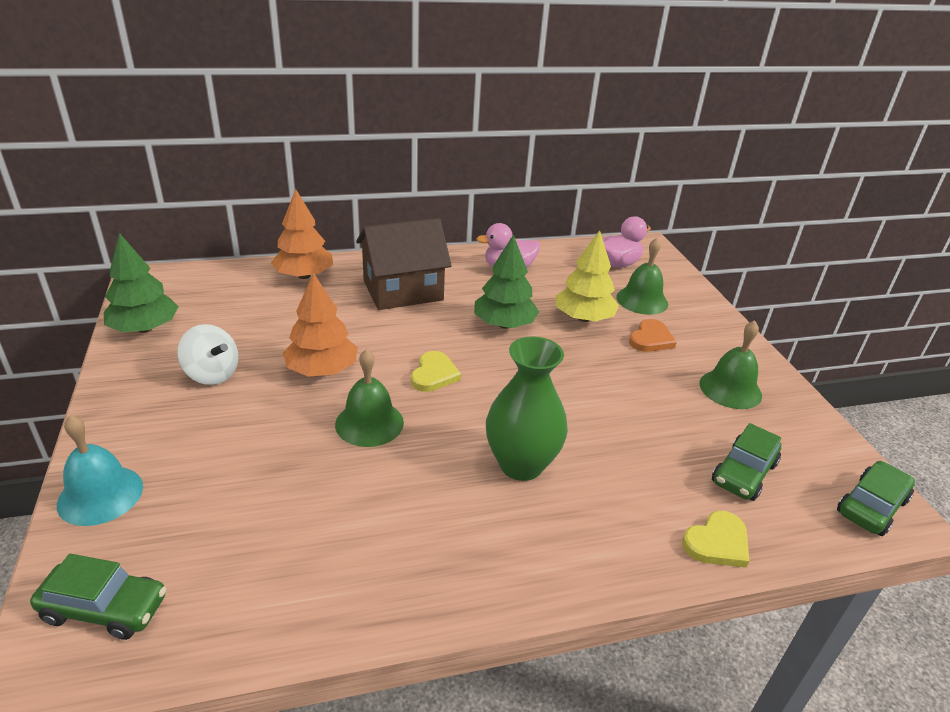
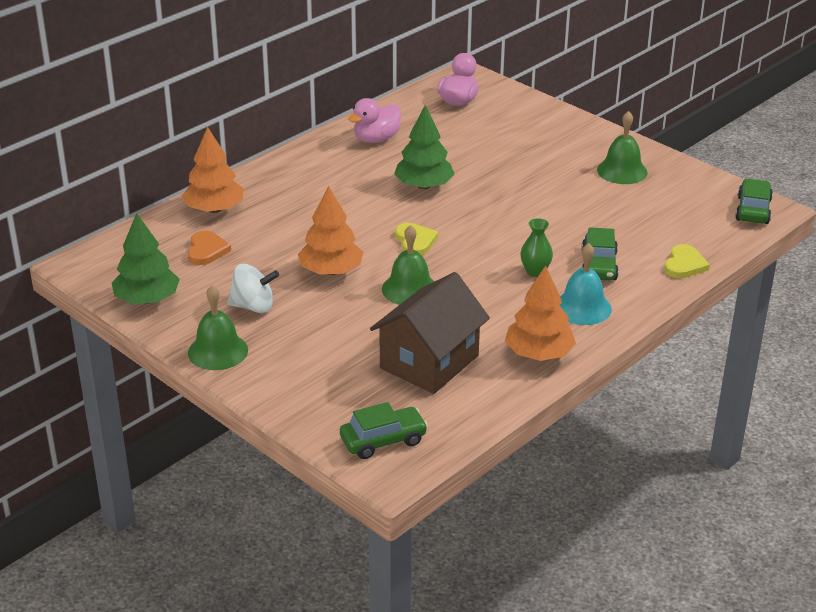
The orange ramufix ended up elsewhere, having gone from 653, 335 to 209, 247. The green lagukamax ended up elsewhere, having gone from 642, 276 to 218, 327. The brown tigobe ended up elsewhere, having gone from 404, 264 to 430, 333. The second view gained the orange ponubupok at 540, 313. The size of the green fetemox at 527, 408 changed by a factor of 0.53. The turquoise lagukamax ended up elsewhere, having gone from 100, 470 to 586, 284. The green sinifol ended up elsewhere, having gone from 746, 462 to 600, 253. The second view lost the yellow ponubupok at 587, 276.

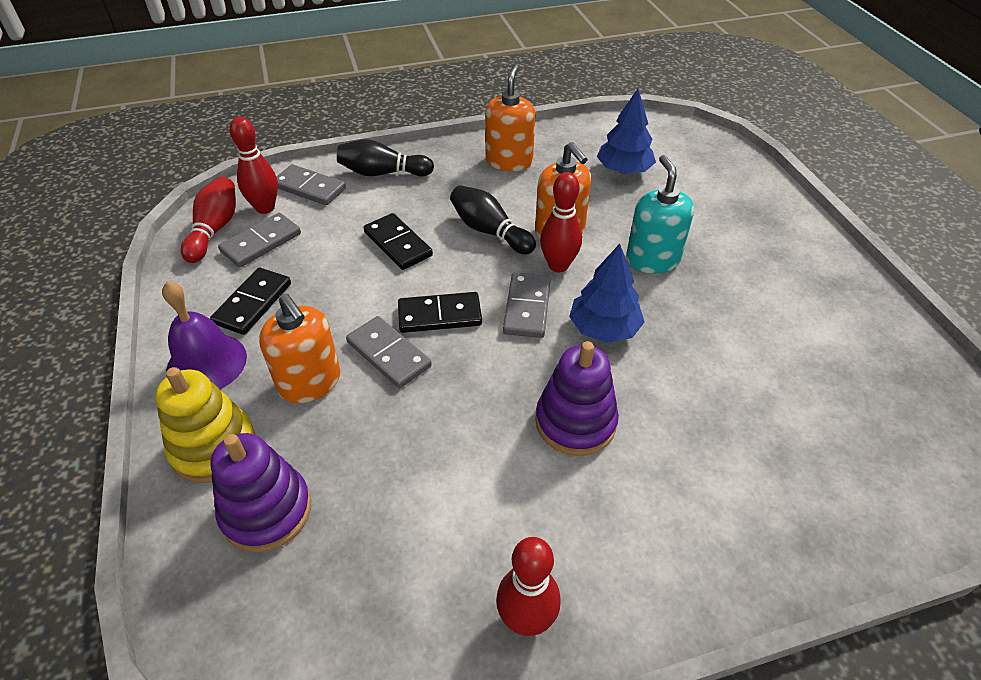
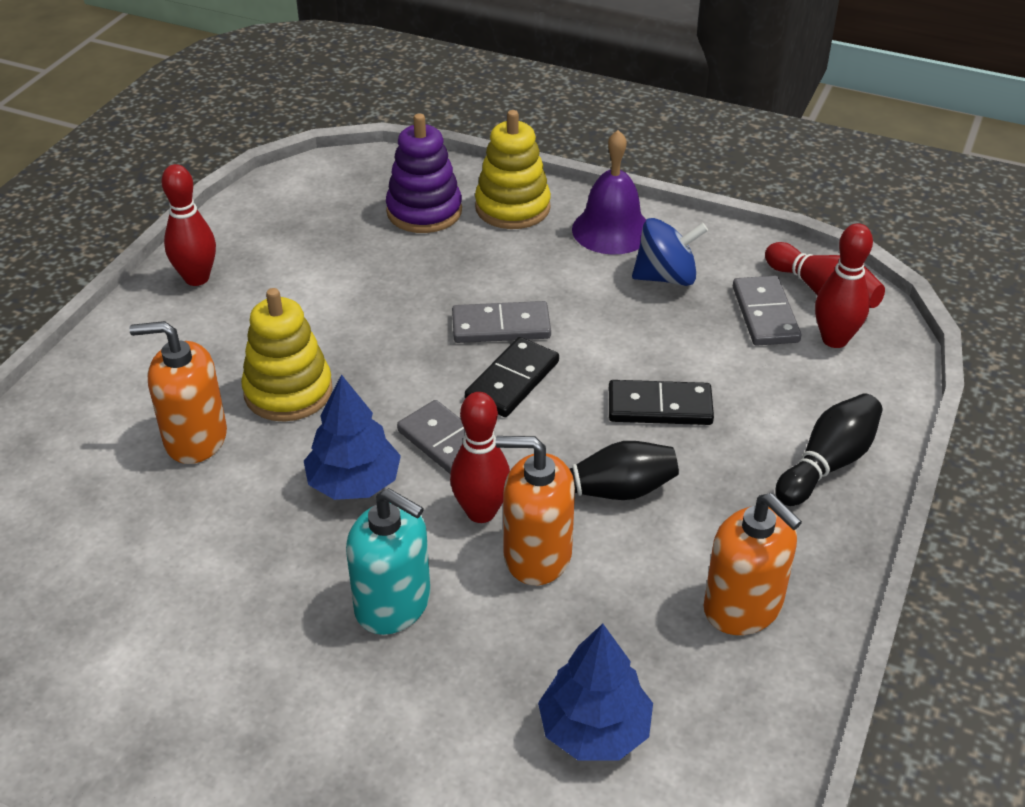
The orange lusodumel ended up elsewhere, having gone from 299, 348 to 178, 392. What was the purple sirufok at 577, 398 turned into the yellow sirufok at 287, 355. Where the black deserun stood at 250, 301, the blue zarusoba came to stand at 670, 252. The second view lost the grey deserun at 311, 184.

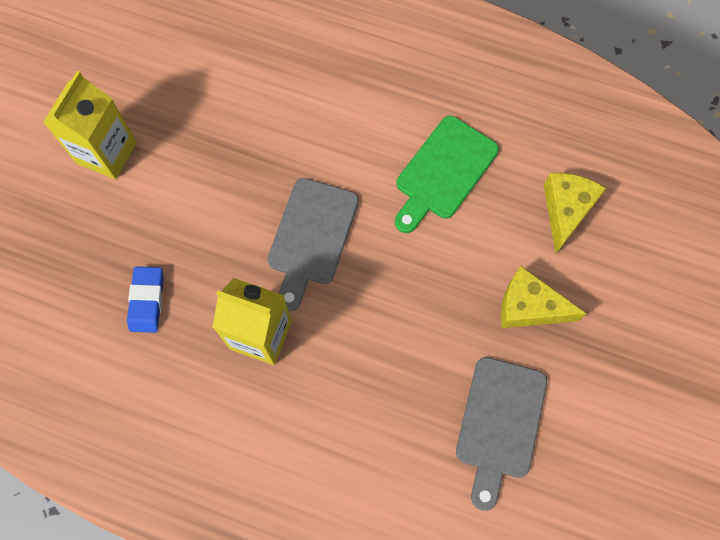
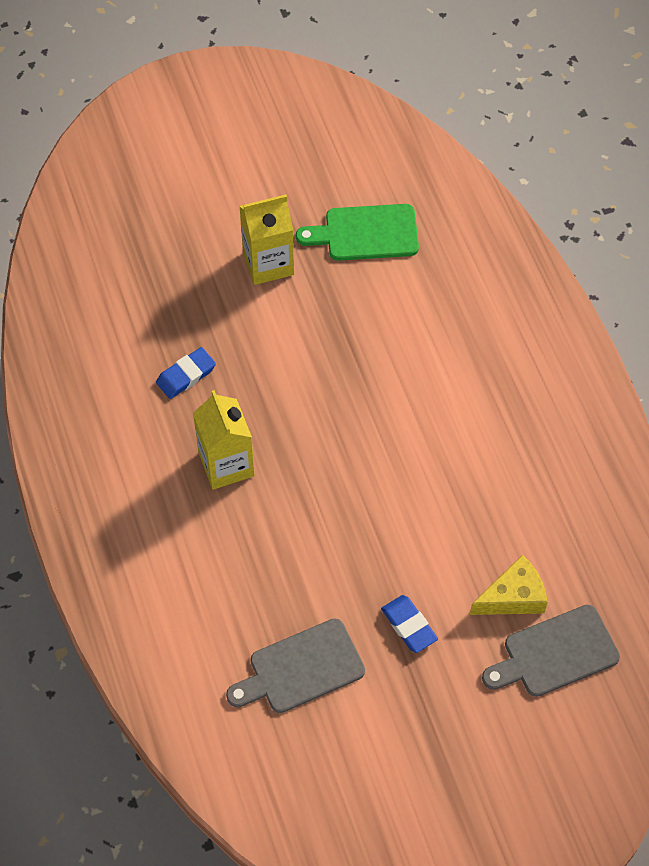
The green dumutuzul ended up elsewhere, having gone from 447, 174 to 357, 232. Where the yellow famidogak stood at 544, 297, the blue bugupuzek came to stand at 409, 624. The grey dumutuzul ended up elsewhere, having gone from 313, 244 to 551, 651.

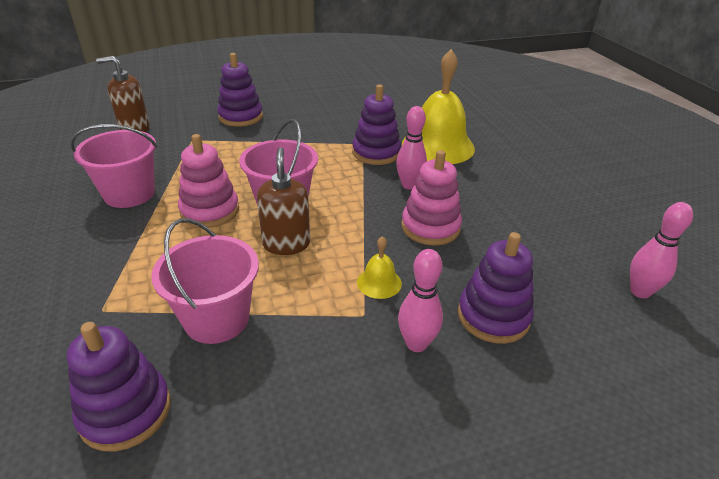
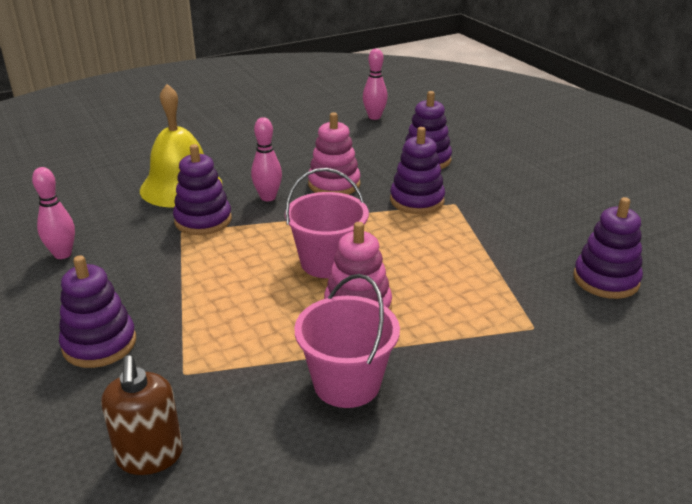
The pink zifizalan ended up elsewhere, having gone from 420, 300 to 53, 213. Where the yellow lagukamax stood at 379, 267, the purple sirufok came to stand at 417, 170. The second view lost the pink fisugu at 205, 281. The second view lost the brown lusodumel at 283, 201.

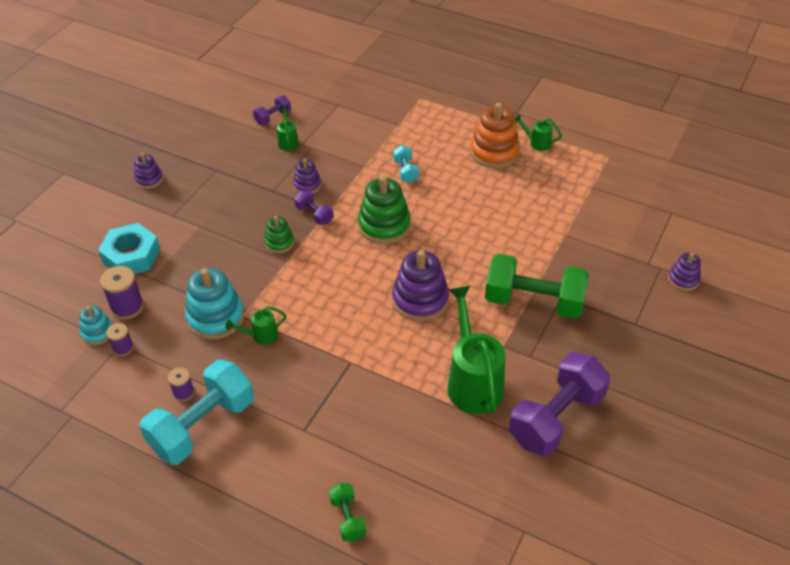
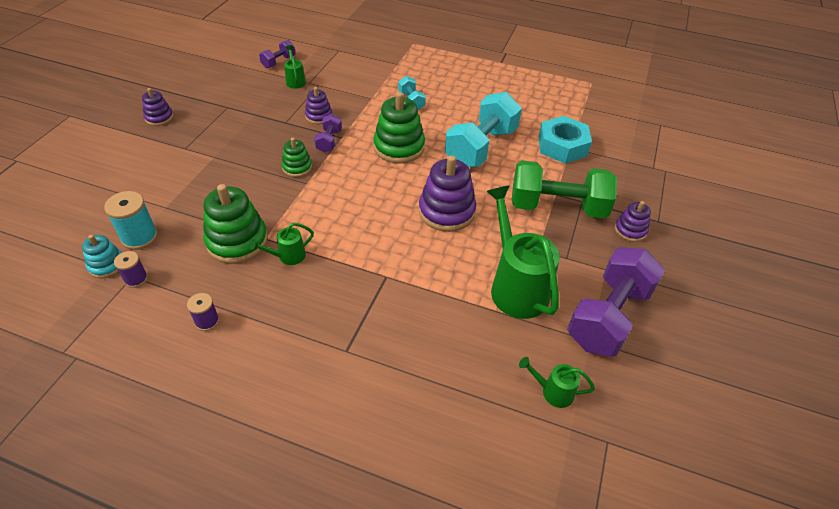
What was the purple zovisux at 122, 293 turned into the turquoise zovisux at 131, 220. What was the turquoise sirufok at 214, 304 turned into the green sirufok at 235, 224. The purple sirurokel at 313, 207 ended up facing another way, 60 degrees clockwise from before. The turquoise sirurokel ended up elsewhere, having gone from 196, 412 to 483, 129. The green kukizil ended up elsewhere, having gone from 538, 132 to 557, 382. The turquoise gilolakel ended up elsewhere, having gone from 129, 248 to 565, 140. The purple sirufok ended up elsewhere, having gone from 684, 272 to 633, 221. The second view lost the green sirurokel at 347, 512. The second view lost the orange sirufok at 495, 135.

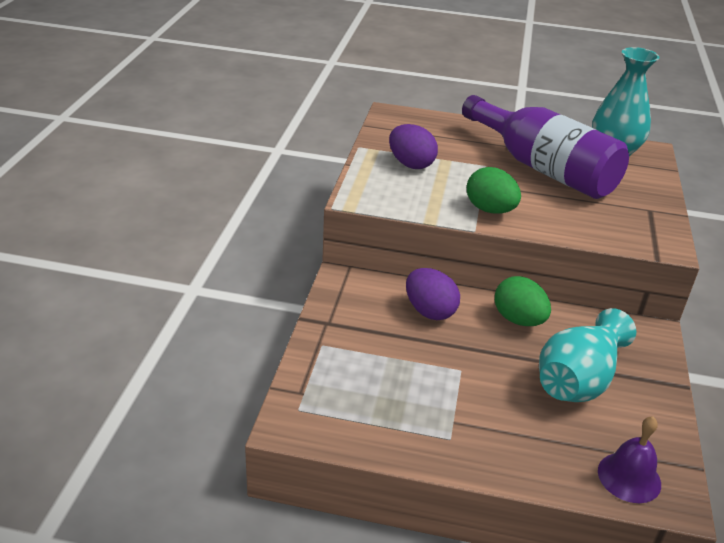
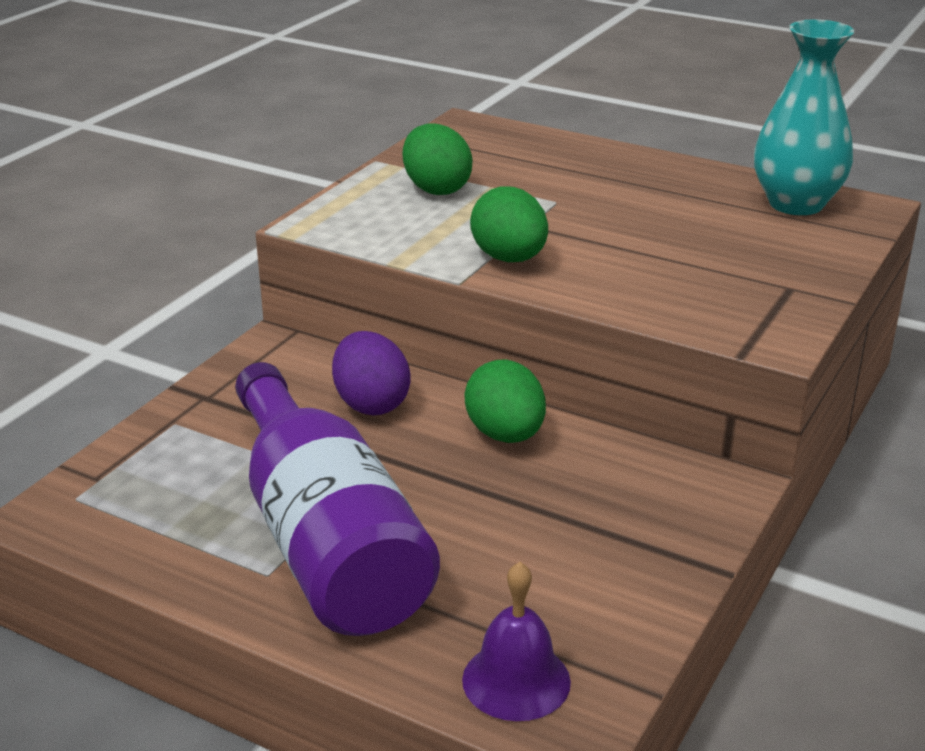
The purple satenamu ended up elsewhere, having gone from 545, 147 to 337, 499. What was the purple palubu at 413, 146 turned into the green palubu at 438, 159. The second view lost the turquoise fetemox at 587, 355.

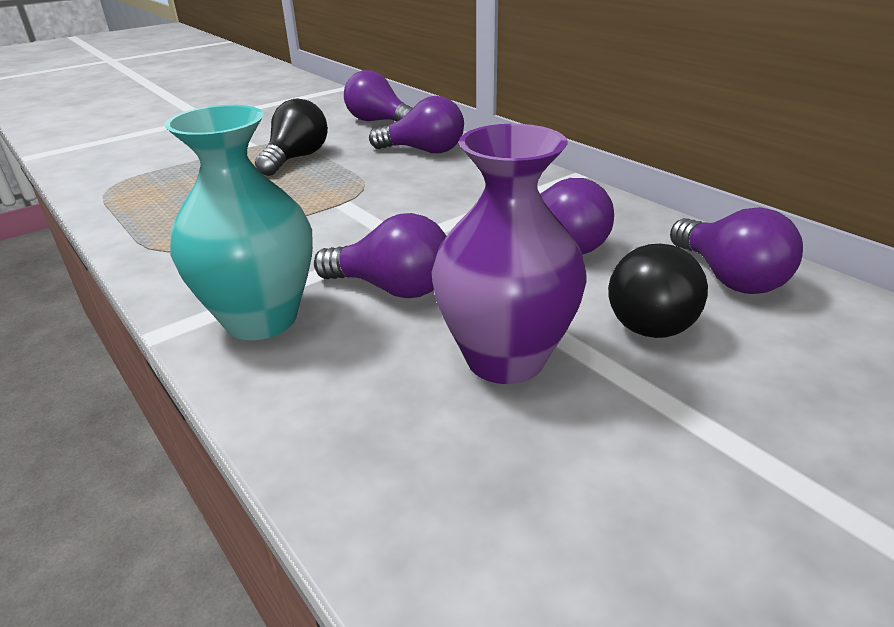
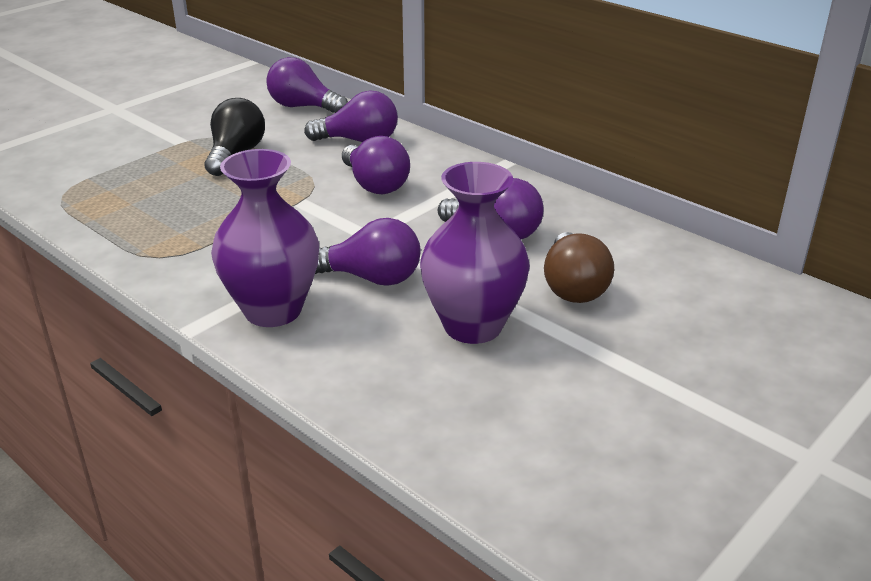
What was the turquoise fetemox at 238, 222 turned into the purple fetemox at 265, 238. The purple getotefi ended up elsewhere, having gone from 736, 250 to 376, 165. What was the black getotefi at 658, 291 turned into the brown getotefi at 579, 267.

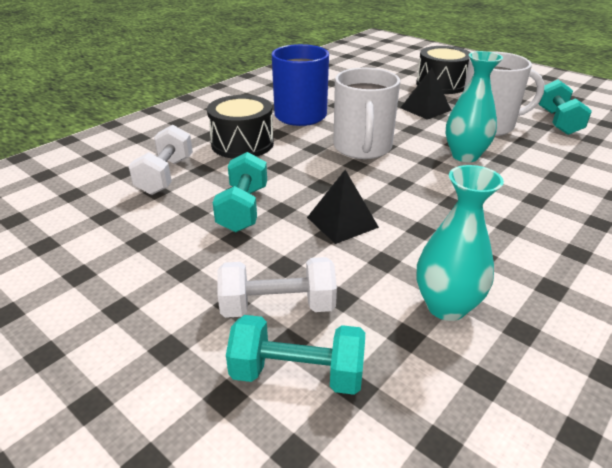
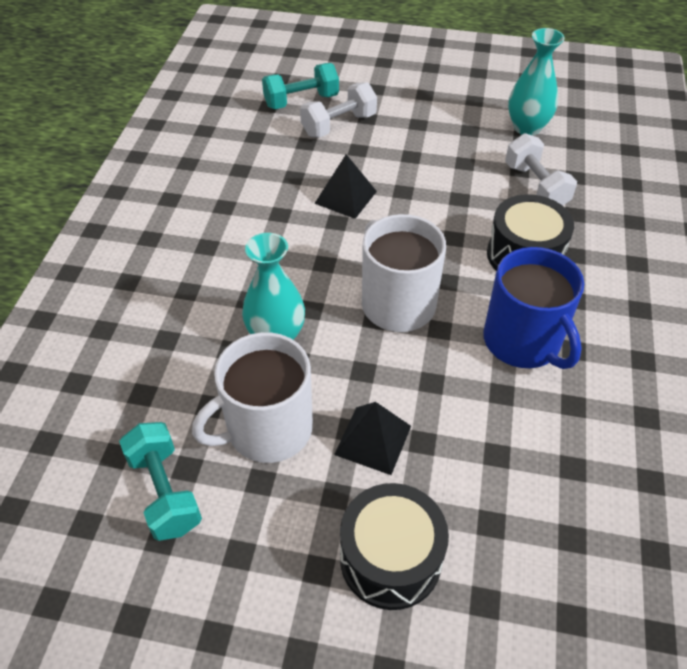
The turquoise fetemox ended up elsewhere, having gone from 460, 243 to 536, 82. The second view lost the turquoise sirurokel at 240, 192.

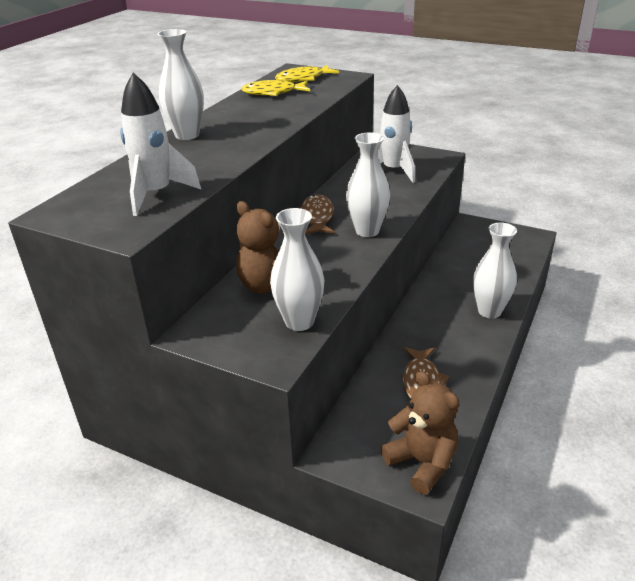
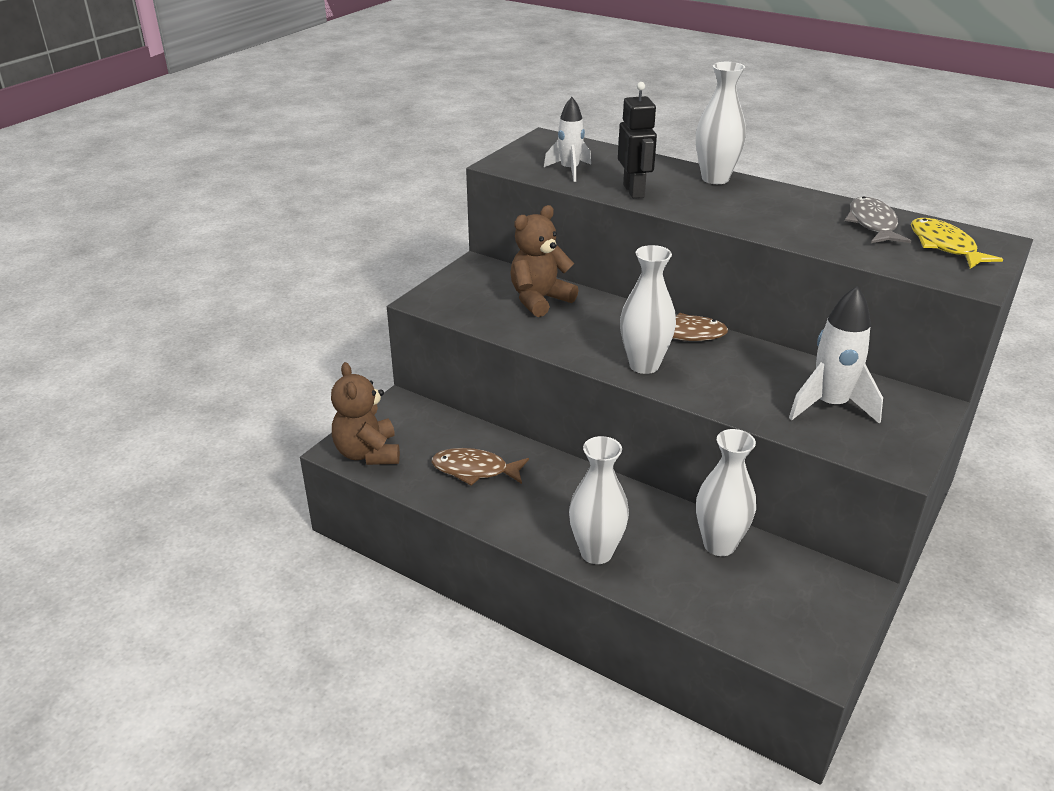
The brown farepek at 420, 433 ended up facing another way, 105 degrees clockwise from before. The size of the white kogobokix at 160, 144 changed by a factor of 0.66. The second view gained the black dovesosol at 637, 140. The white fetemox ended up elsewhere, having gone from 297, 269 to 726, 492. What was the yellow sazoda at 275, 88 turned into the grey sazoda at 878, 219.

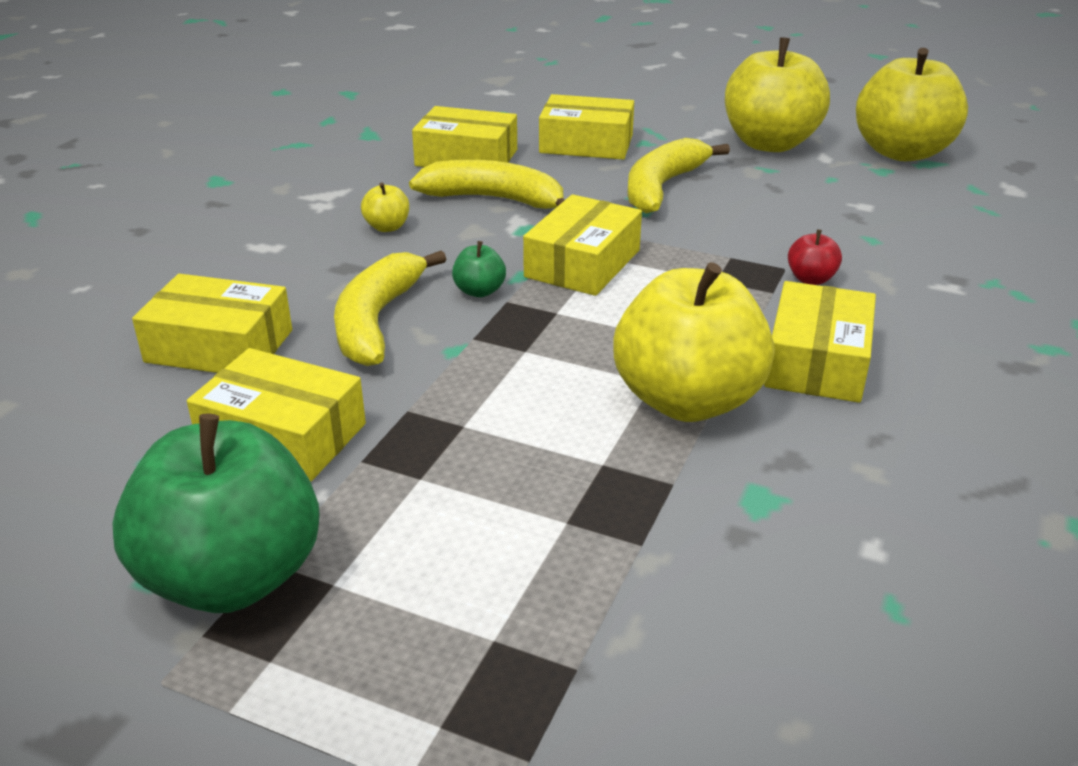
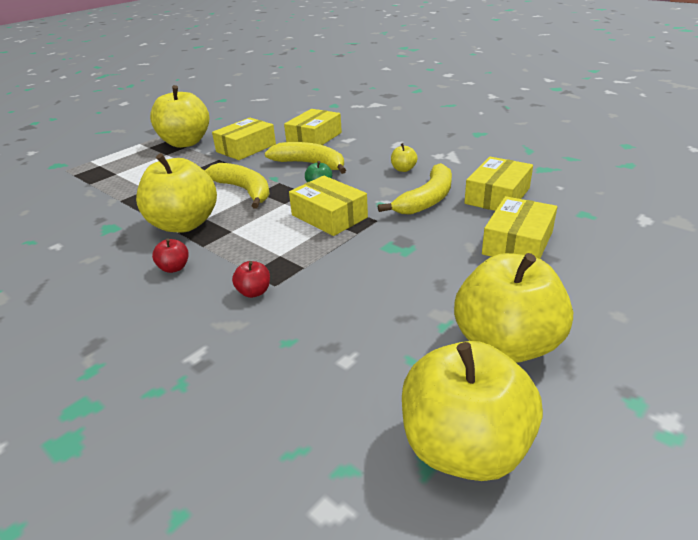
What was the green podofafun at 216, 513 turned into the yellow podofafun at 179, 116. Where the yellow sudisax stood at 820, 342, the red podofafun came to stand at 170, 255. The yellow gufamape ended up elsewhere, having gone from 678, 175 to 237, 186.

